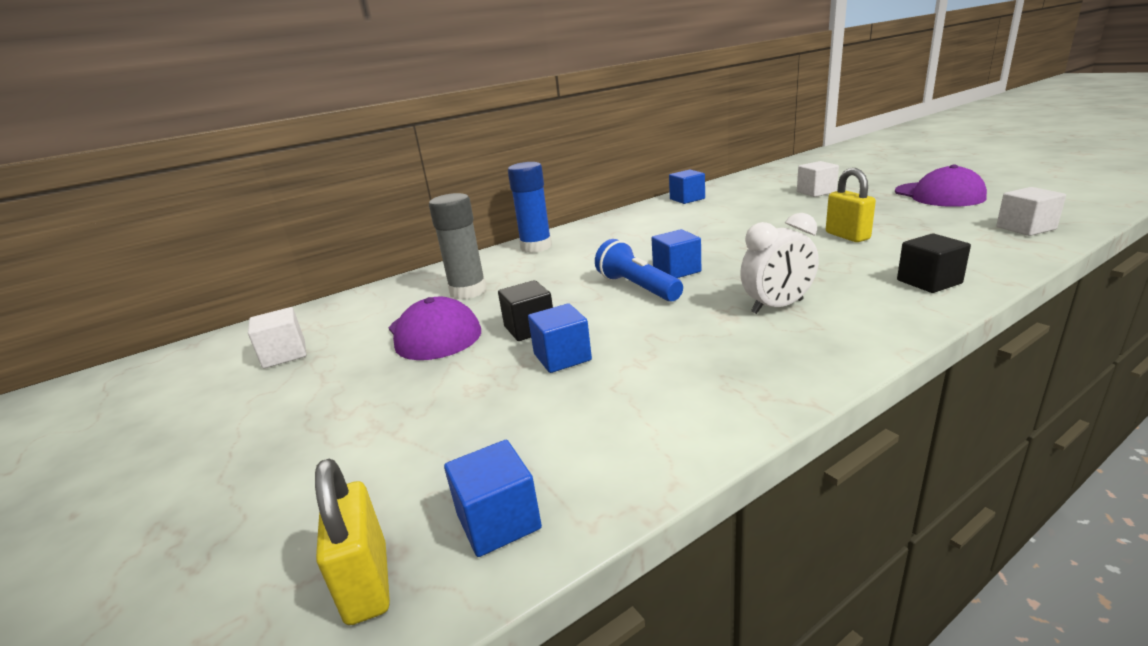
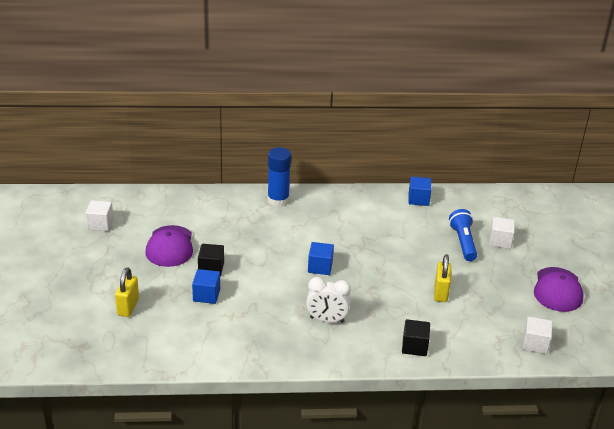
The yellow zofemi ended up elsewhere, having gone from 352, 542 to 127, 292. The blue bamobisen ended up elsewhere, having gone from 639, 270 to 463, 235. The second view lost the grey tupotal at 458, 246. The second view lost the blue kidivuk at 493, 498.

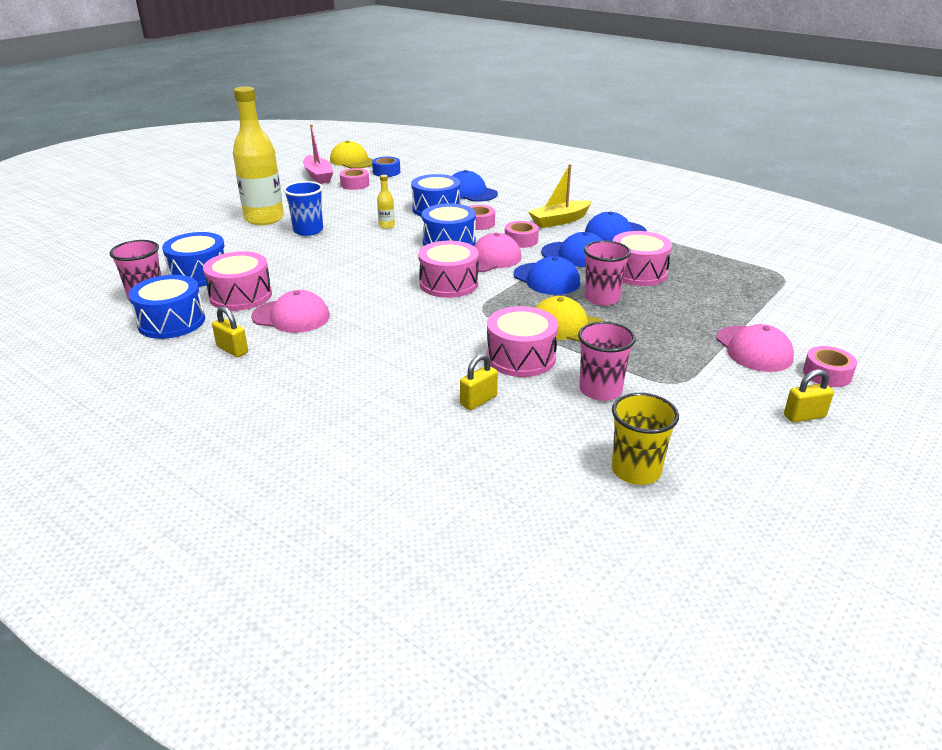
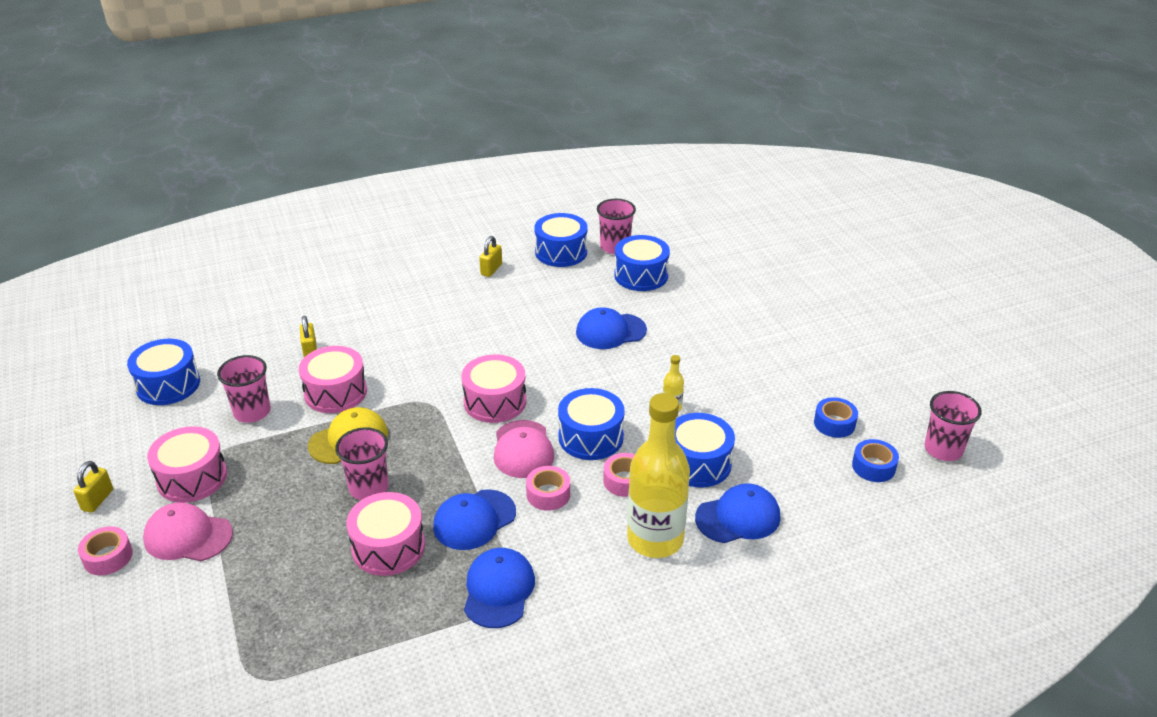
Where the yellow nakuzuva stood at 645, 439, the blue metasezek came to stand at 163, 372. The pink metasezek ended up elsewhere, having gone from 237, 281 to 187, 464. The yellow zofemi at 230, 331 ended up facing another way, 45 degrees counterclockwise from before. The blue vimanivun ended up elsewhere, having gone from 546, 275 to 611, 328. The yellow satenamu ended up elsewhere, having gone from 258, 155 to 658, 475. What was the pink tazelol at 354, 179 turned into the blue tazelol at 836, 417. Where the yellow vimanivun stood at 351, 154, the pink nakuzuva came to stand at 953, 426. The second view lost the pink vimanivun at 290, 311. The second view lost the blue nakuzuva at 303, 208. The second view lost the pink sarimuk at 318, 154. The second view lost the yellow sarimuk at 560, 196.

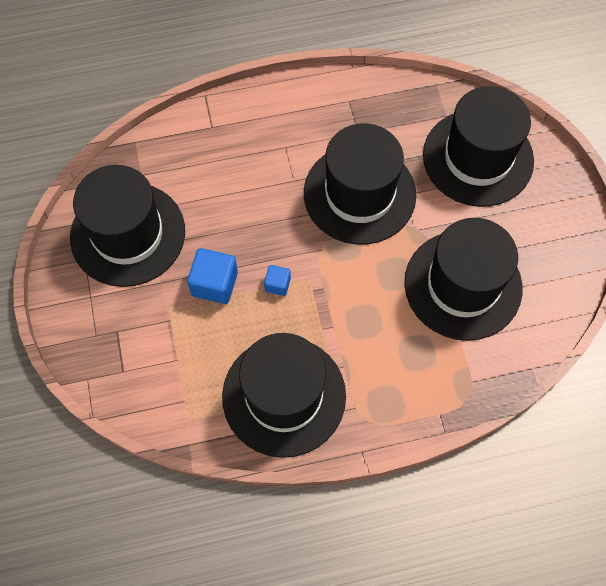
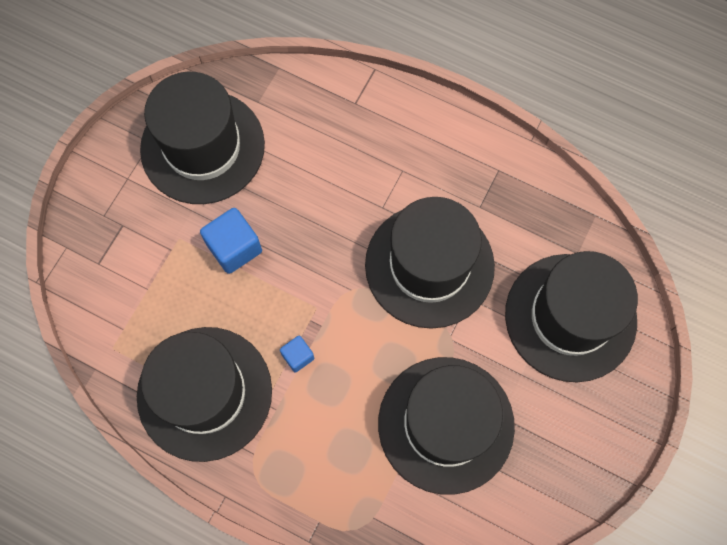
The blue kidivuk ended up elsewhere, having gone from 277, 280 to 297, 354.

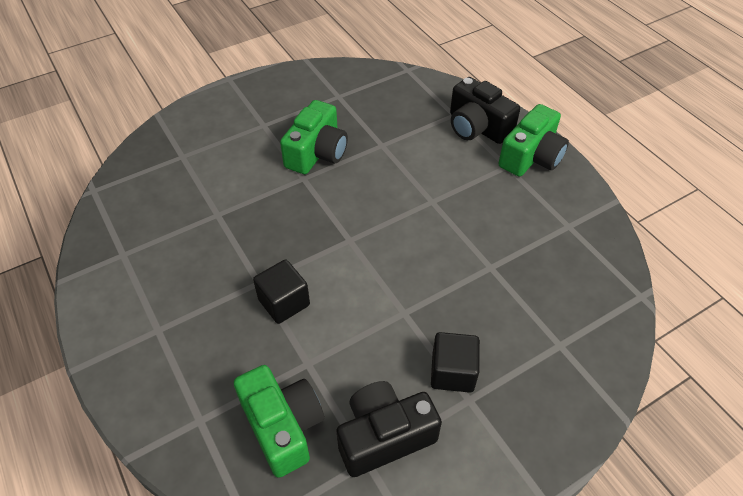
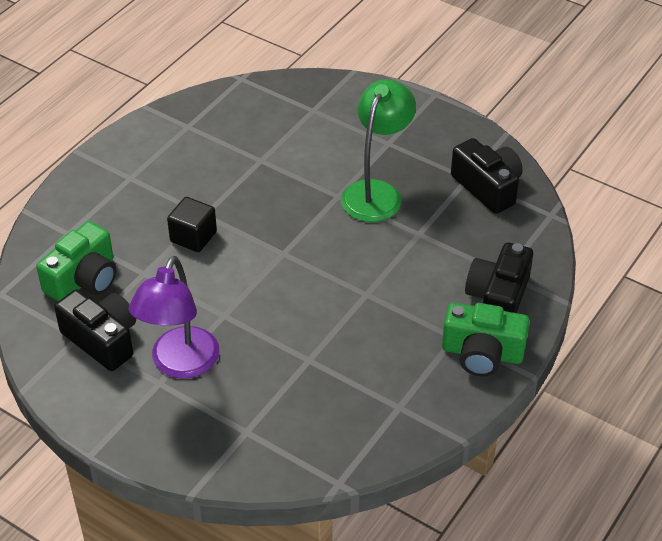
Where the black kidivuk stood at 455, 362, the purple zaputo came to stand at 174, 317. Where the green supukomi stood at 314, 137, the green zaputo came to stand at 378, 151. The second view gained the black supukomi at 487, 176.

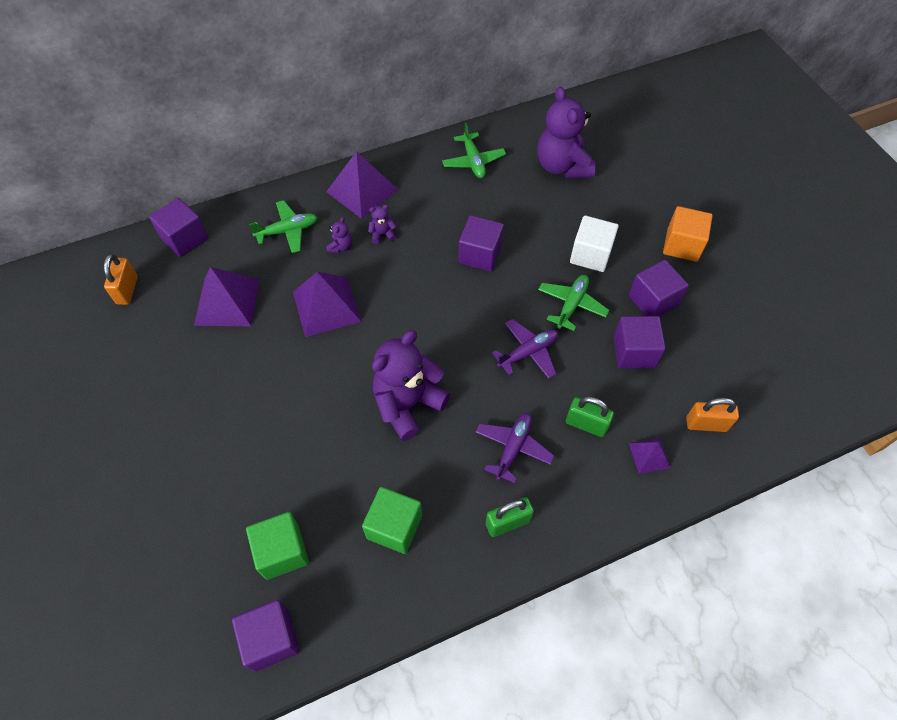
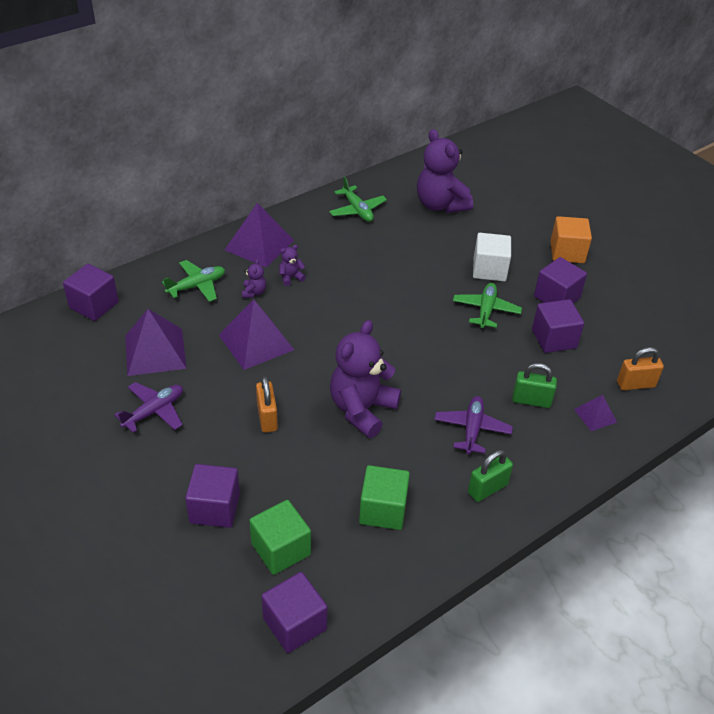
The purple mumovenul ended up elsewhere, having gone from 525, 349 to 148, 407. The purple kidivuk ended up elsewhere, having gone from 481, 243 to 212, 496. The orange zofemi ended up elsewhere, having gone from 121, 279 to 267, 404.

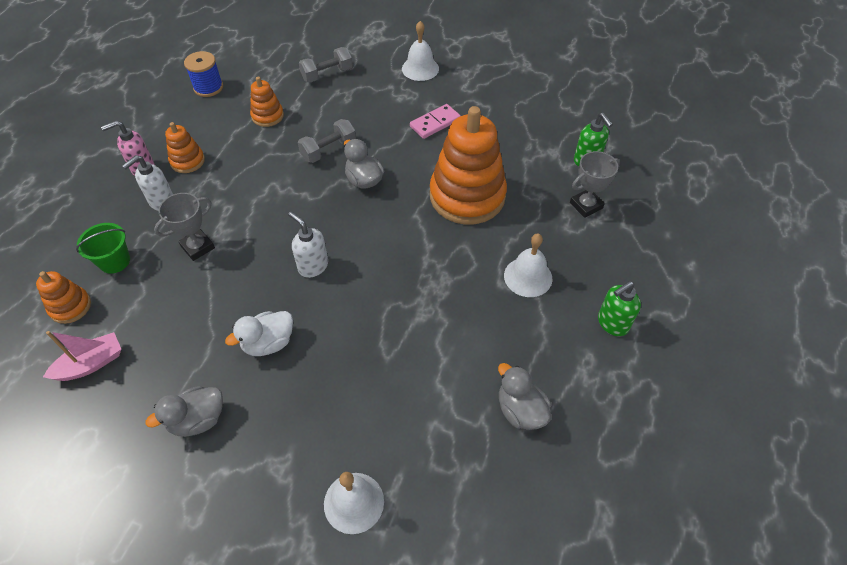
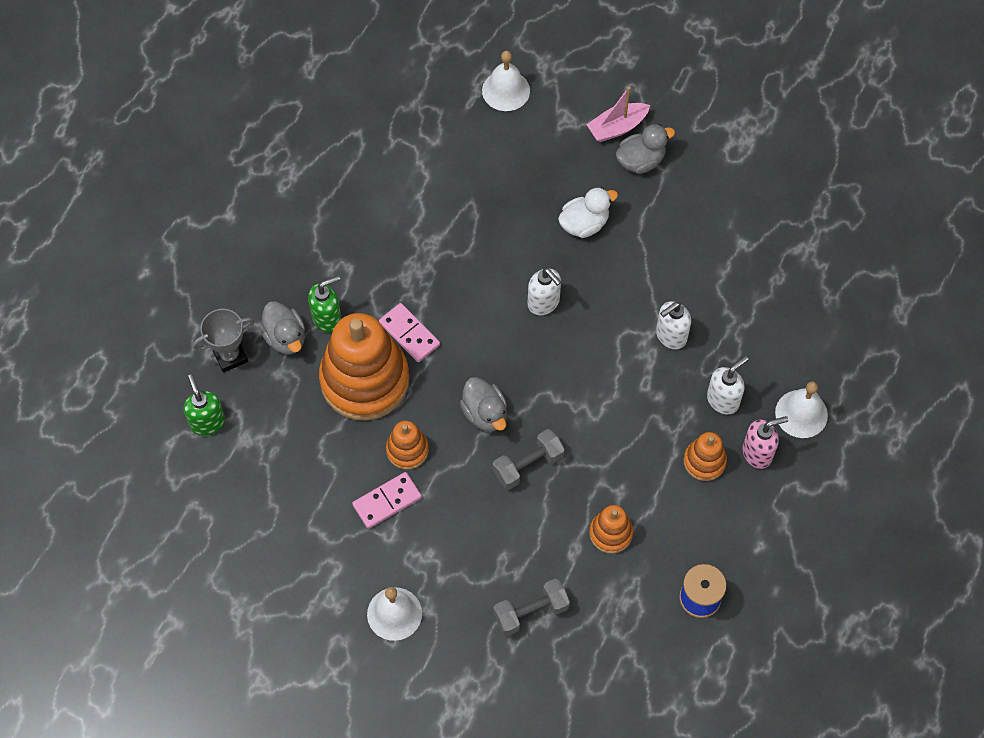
The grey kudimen ended up elsewhere, having gone from 524, 396 to 282, 328. The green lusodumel ended up elsewhere, having gone from 619, 308 to 324, 303. The second view gained the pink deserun at 409, 332. The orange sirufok ended up elsewhere, having gone from 63, 297 to 407, 445. The pink sarimuk ended up elsewhere, having gone from 82, 356 to 618, 114. Where the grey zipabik stood at 184, 227, the white lusodumel came to stand at 673, 325. The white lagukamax ended up elsewhere, having gone from 528, 265 to 801, 409. The second view lost the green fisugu at 103, 248.

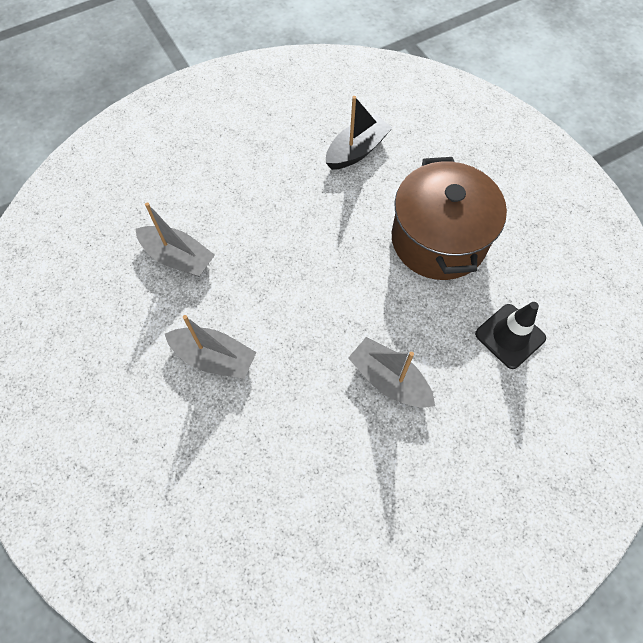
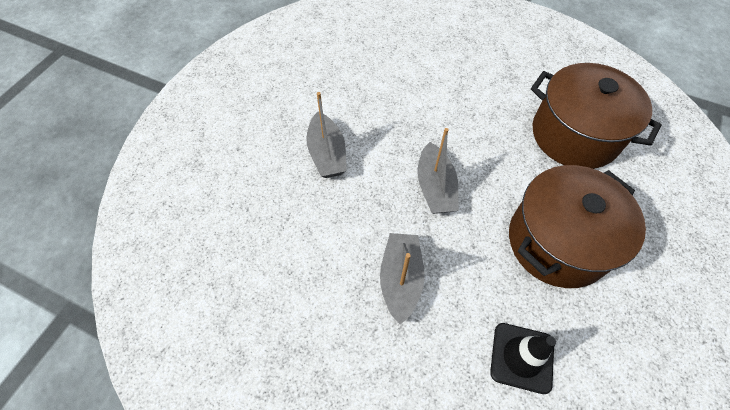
The grey sarimuk ended up elsewhere, having gone from 175, 239 to 438, 171. Where the black sarimuk stood at 359, 133, the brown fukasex came to stand at 596, 116.

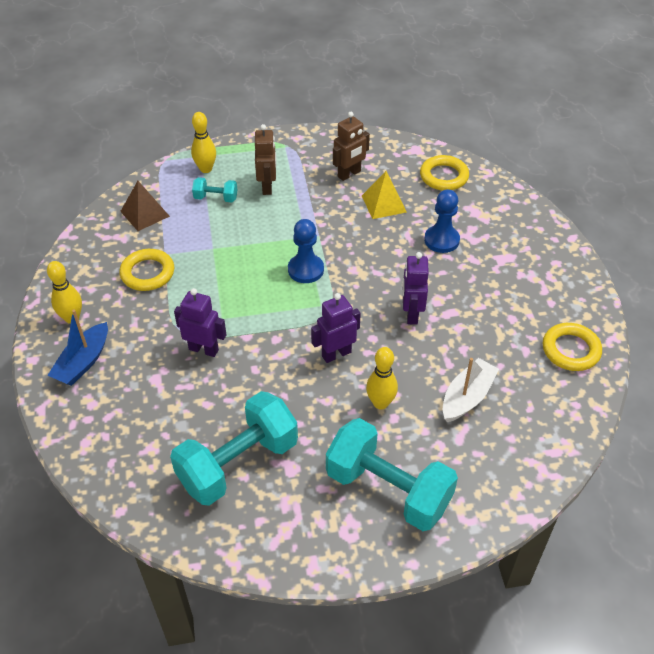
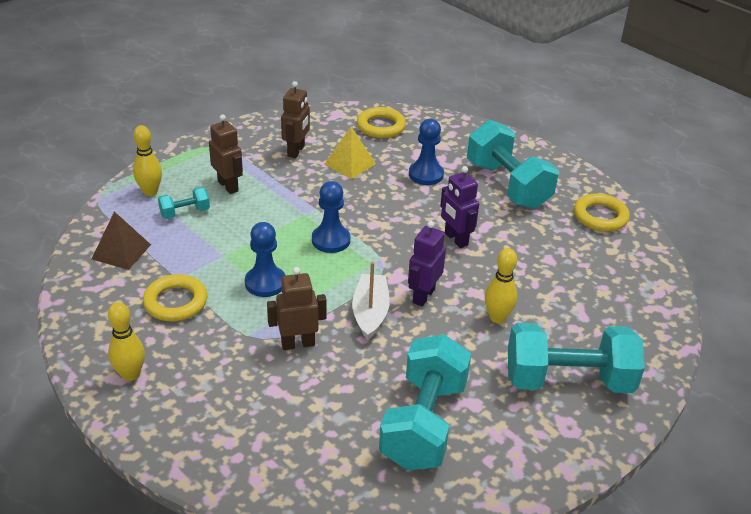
The second view gained the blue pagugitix at 265, 259. What was the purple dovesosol at 200, 322 turned into the brown dovesosol at 297, 308. The white sarimuk ended up elsewhere, having gone from 471, 390 to 371, 300. The second view gained the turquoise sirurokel at 513, 164. The second view lost the blue sarimuk at 77, 347.

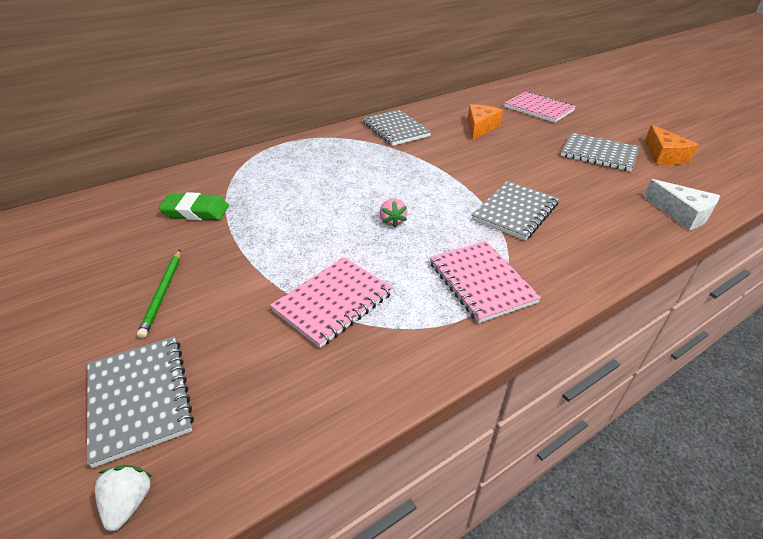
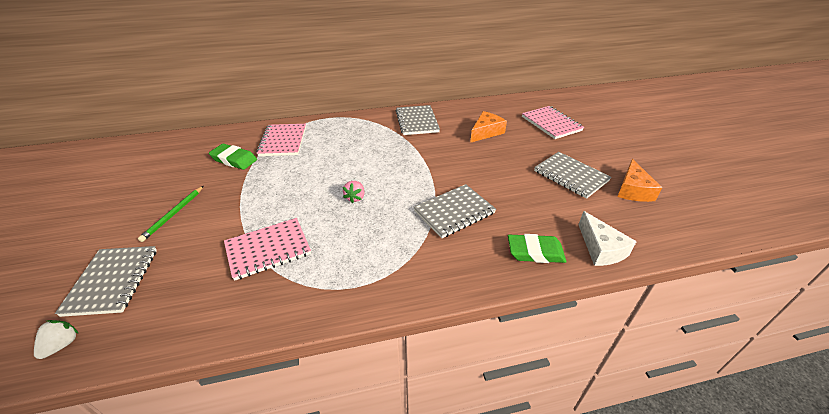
The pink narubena ended up elsewhere, having gone from 485, 282 to 281, 140. The second view gained the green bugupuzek at 537, 248.

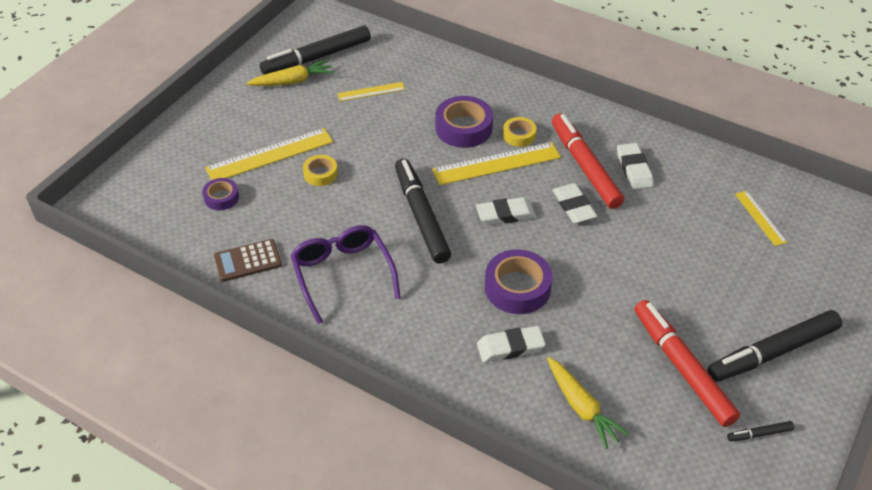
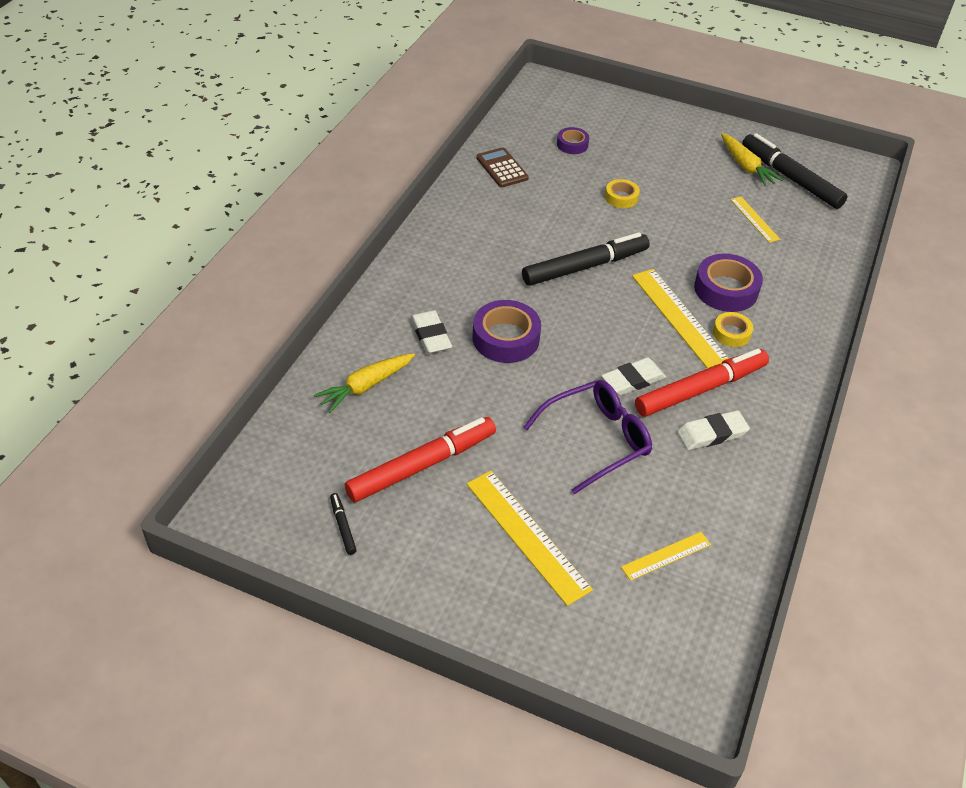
The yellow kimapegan ended up elsewhere, having gone from 269, 154 to 530, 538. The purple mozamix ended up elsewhere, having gone from 346, 274 to 587, 437. The second view lost the white bugupuzek at 506, 211. The second view lost the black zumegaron at 775, 346.

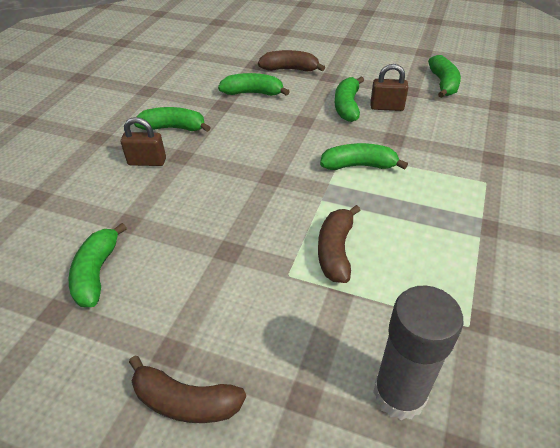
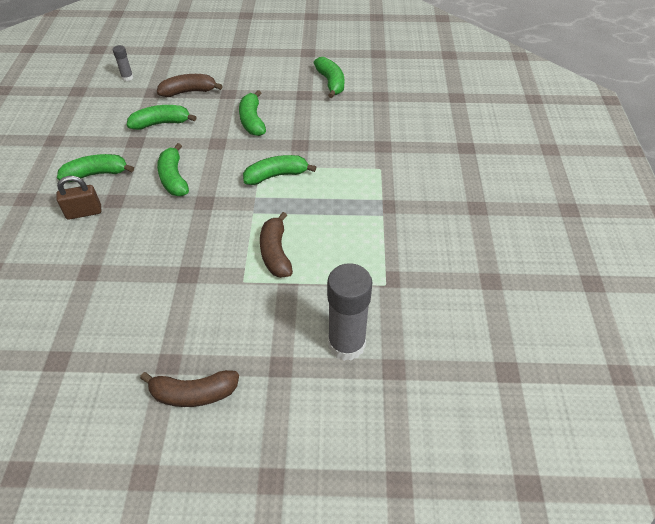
The second view gained the grey tupotal at 123, 63. The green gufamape ended up elsewhere, having gone from 98, 265 to 173, 169. The second view lost the brown zofemi at 389, 87.

